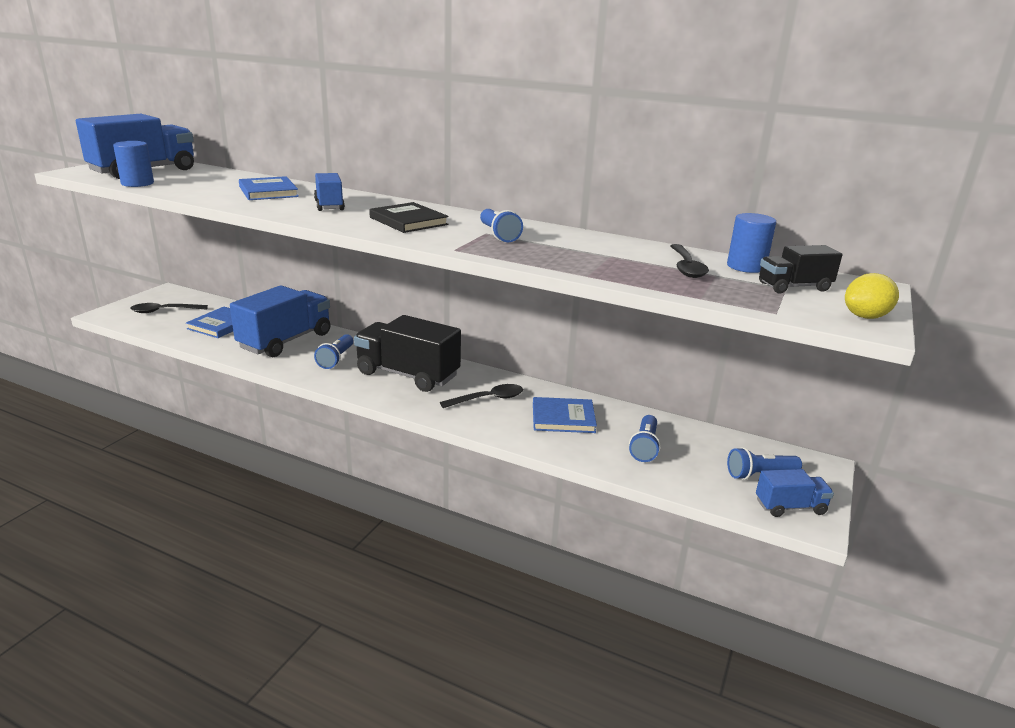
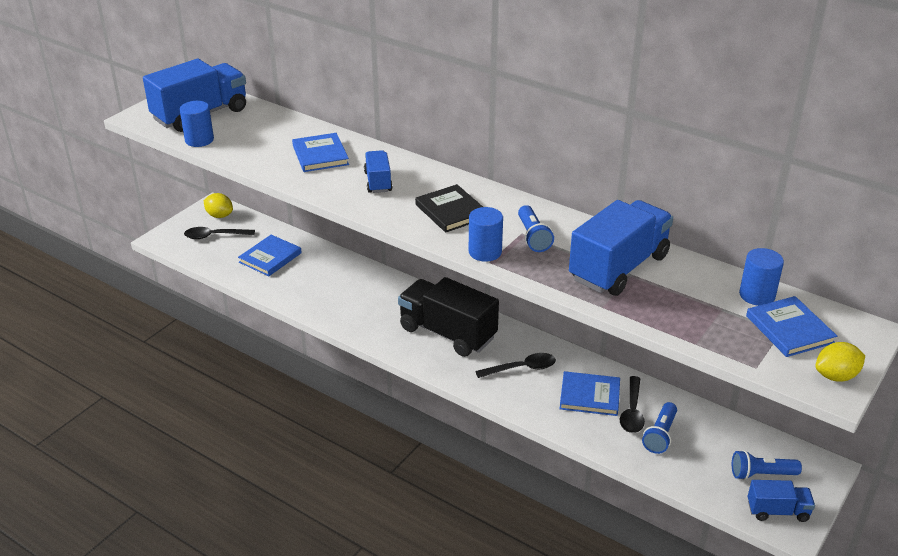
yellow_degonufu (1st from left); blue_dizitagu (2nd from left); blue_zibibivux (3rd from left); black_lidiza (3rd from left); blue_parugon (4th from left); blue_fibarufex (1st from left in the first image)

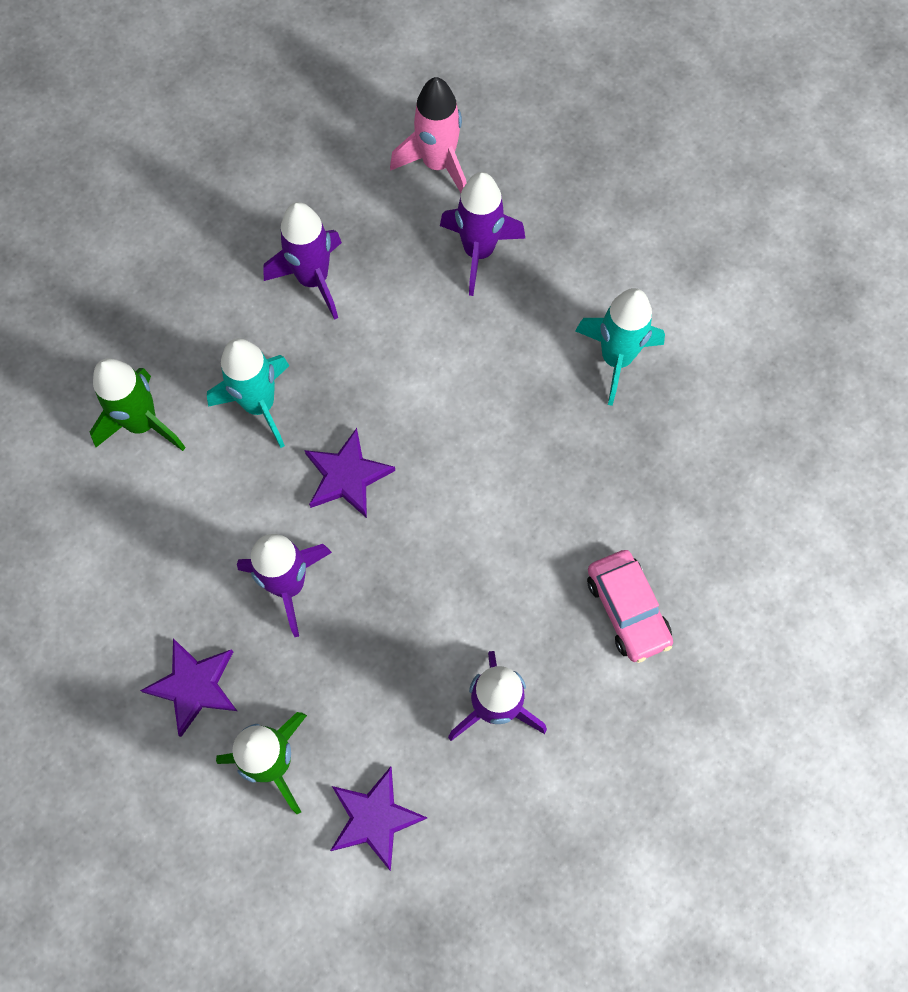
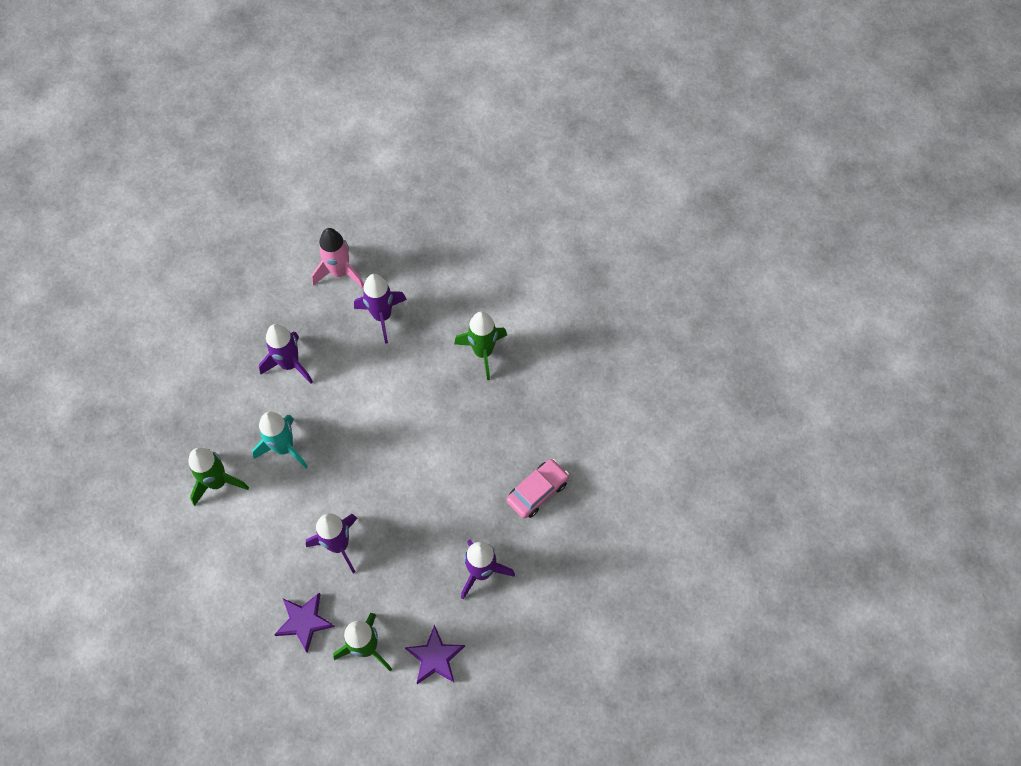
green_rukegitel (3rd from left); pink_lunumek; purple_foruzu (2nd from left in the first image)

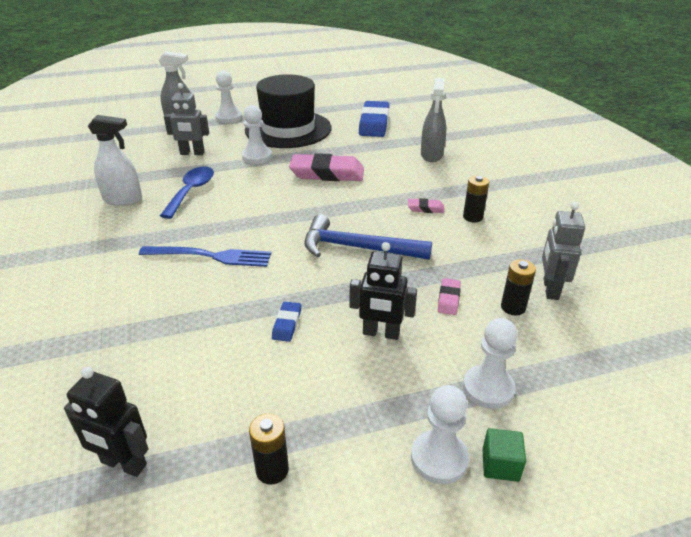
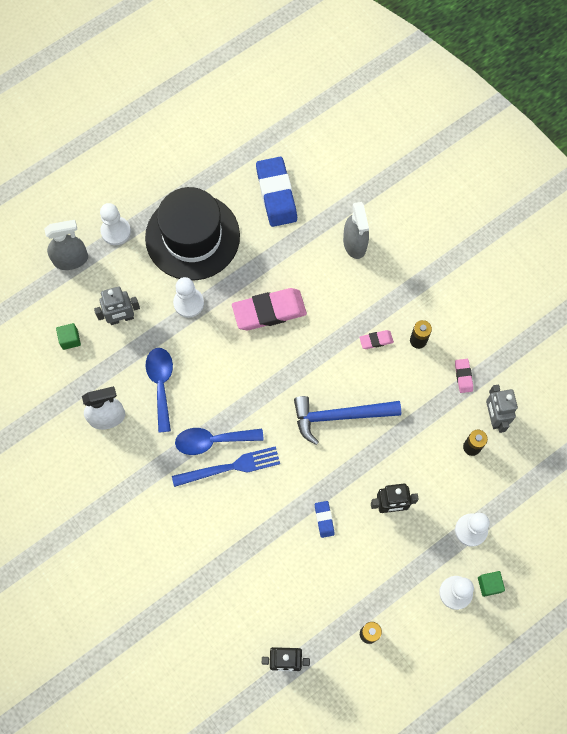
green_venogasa (1st from left); blue_lidiza (2nd from left); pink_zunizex (3rd from left)

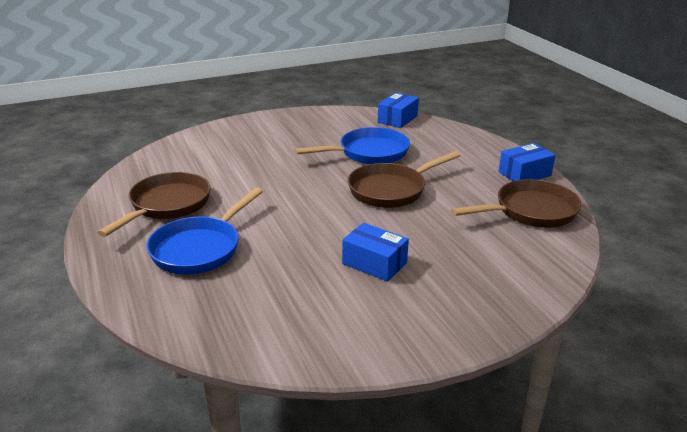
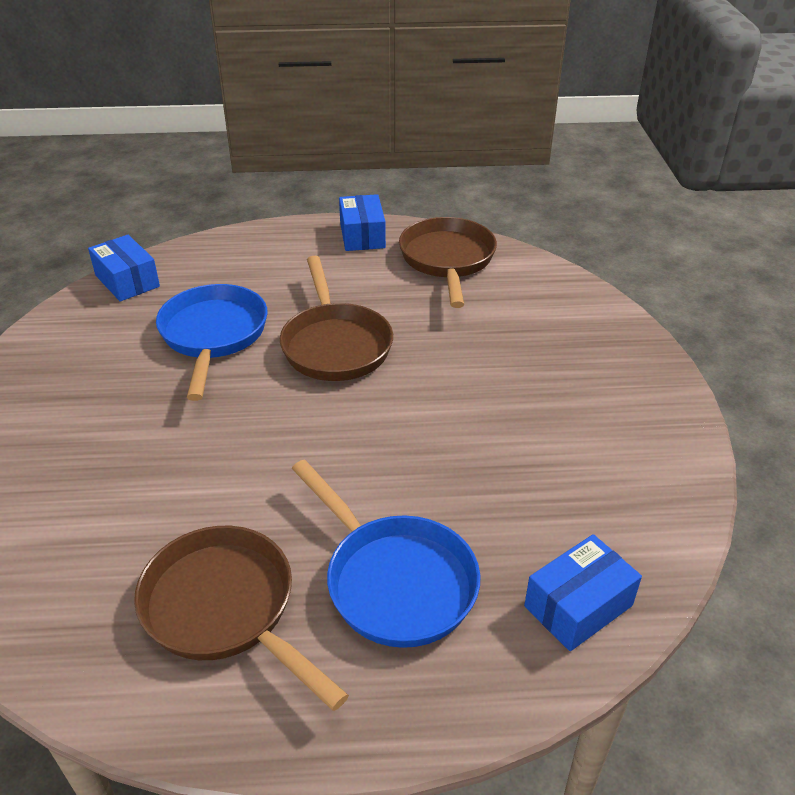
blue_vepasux (3rd from left)

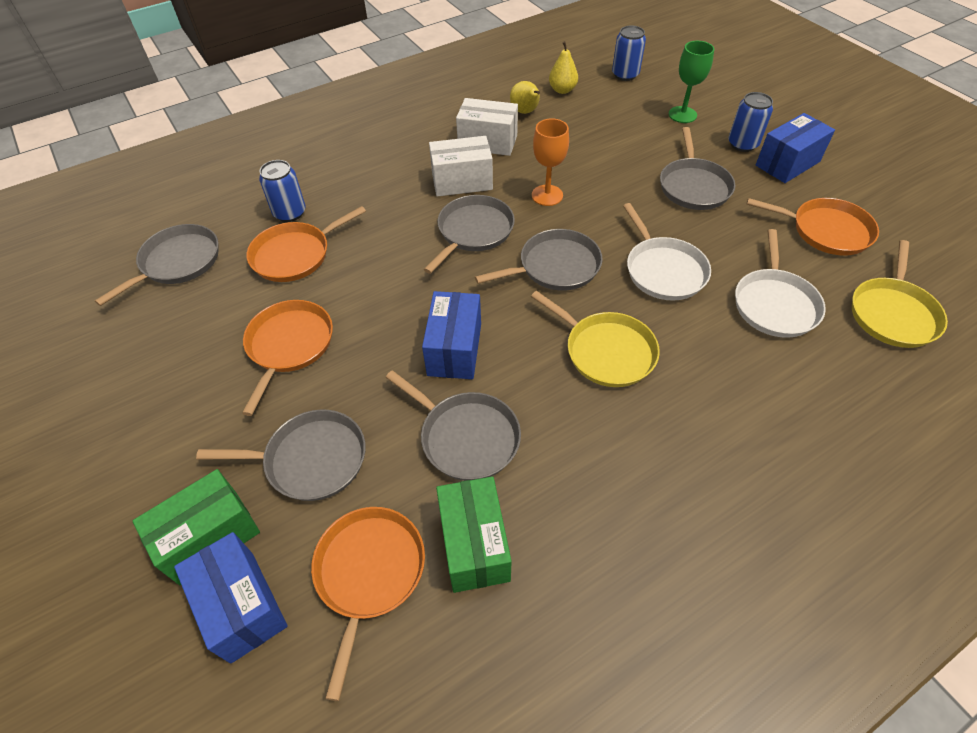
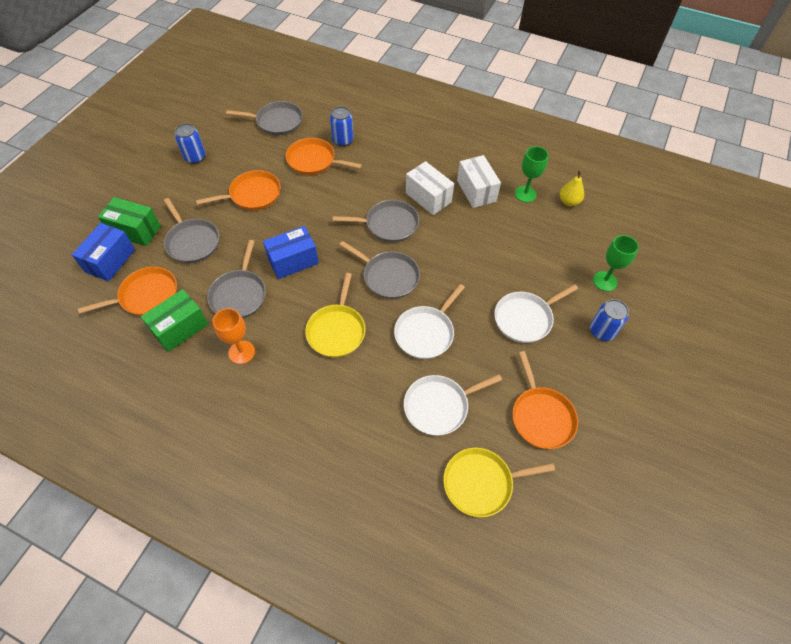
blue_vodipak (1st from left); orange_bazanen; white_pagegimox (3rd from left); green_bazanen (1st from left); blue_vepasux (3rd from left in the first image)

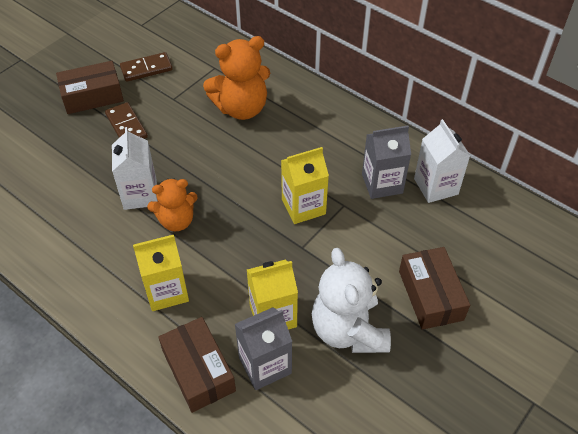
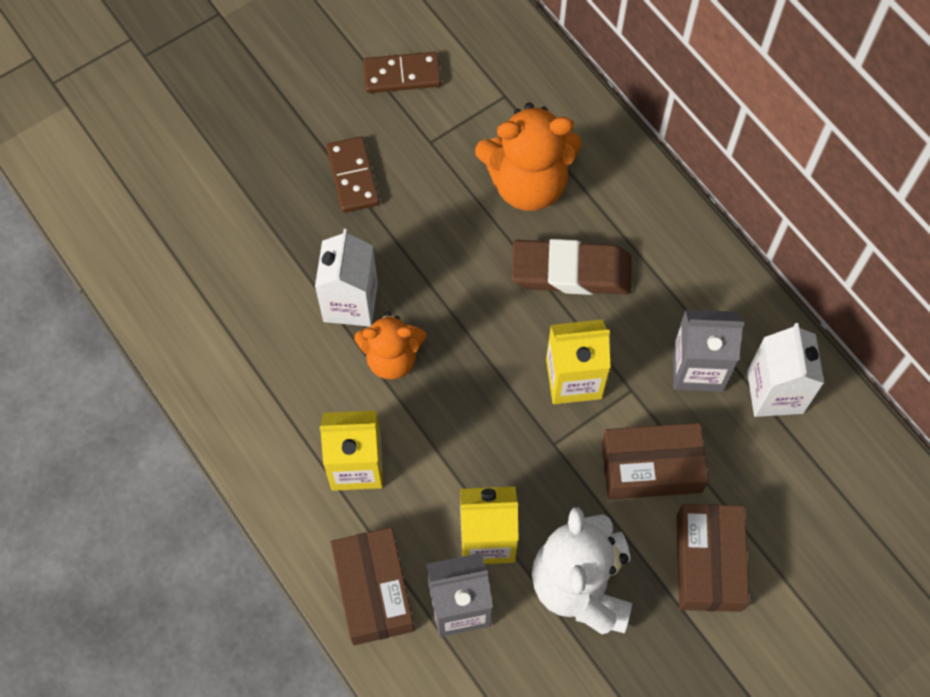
brown_zunizex; brown_vepasux (2nd from left)

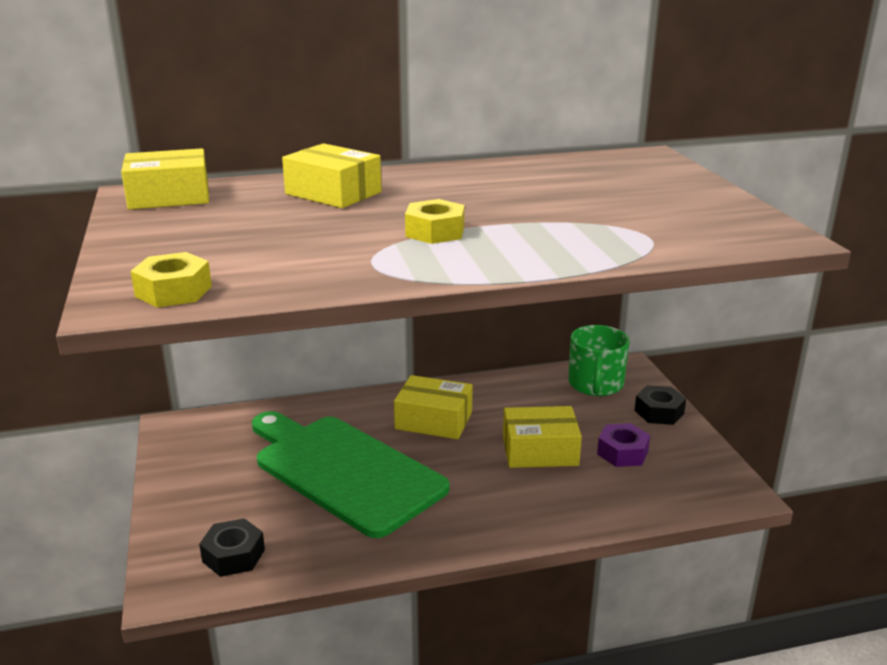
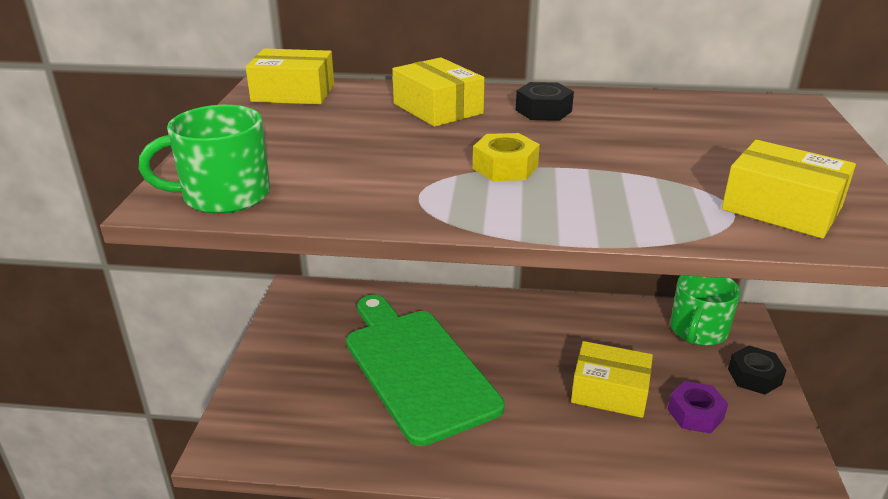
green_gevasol (1st from left); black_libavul (1st from left); yellow_vepasux (4th from left)

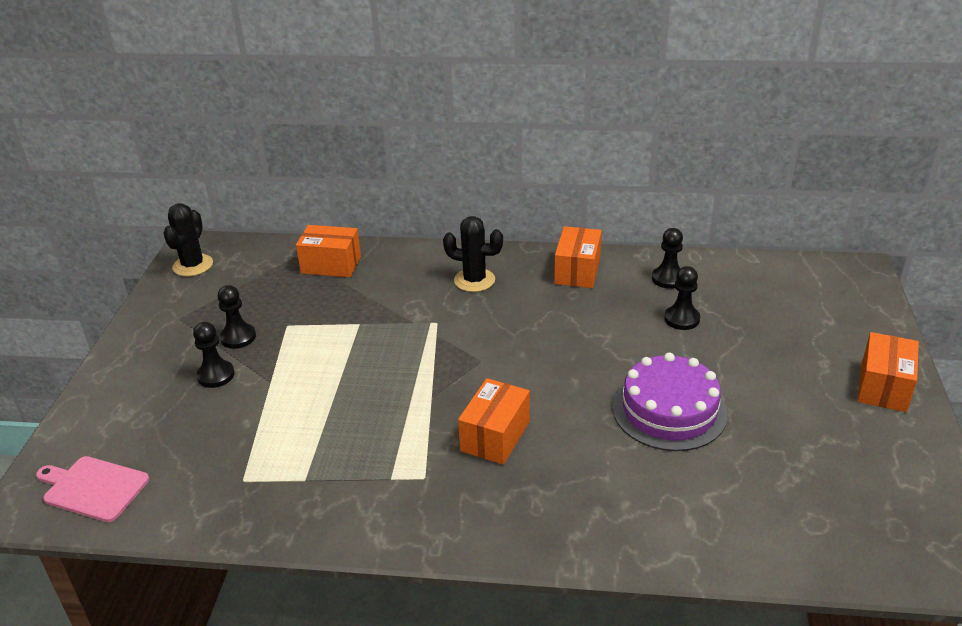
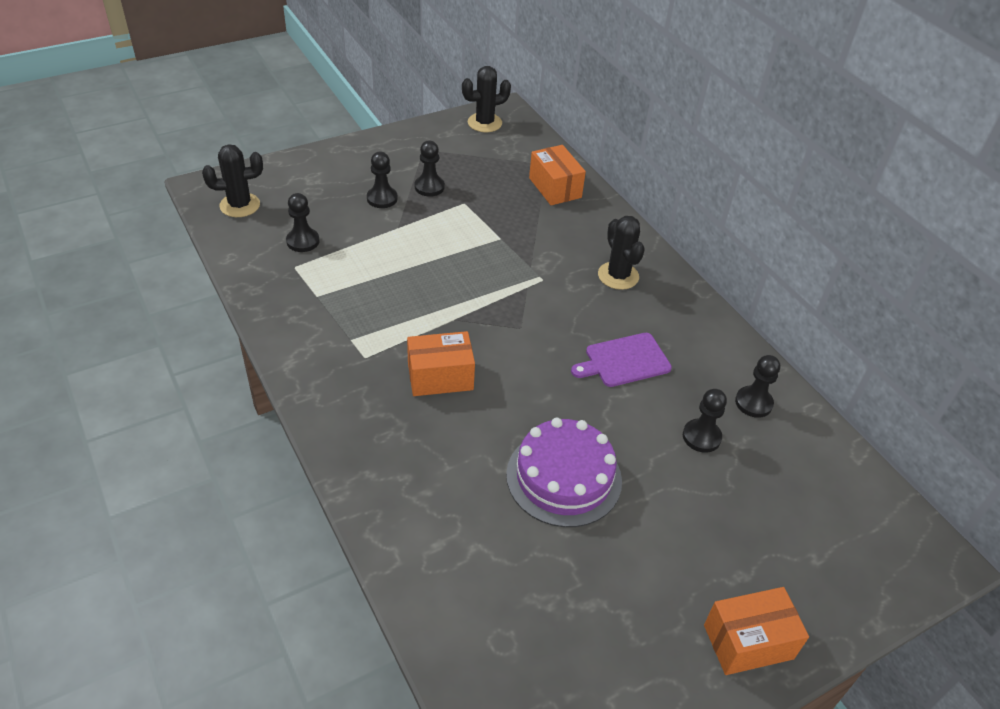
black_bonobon (1st from left); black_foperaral (1st from left); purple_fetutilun; orange_vepasux (3rd from left in the first image)

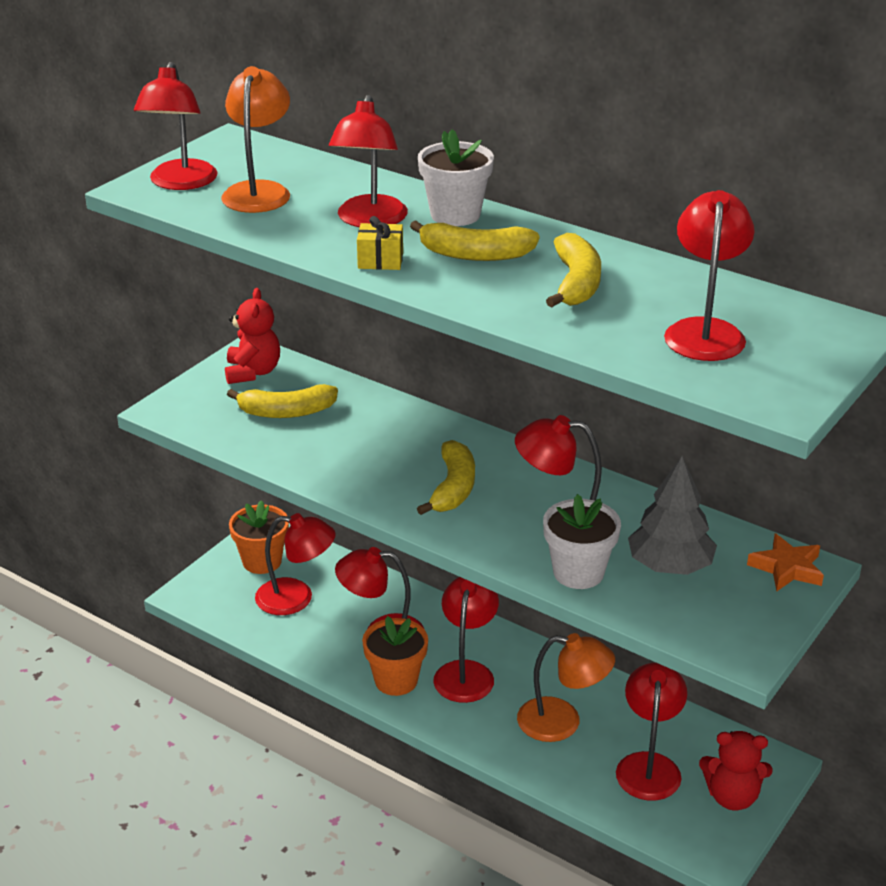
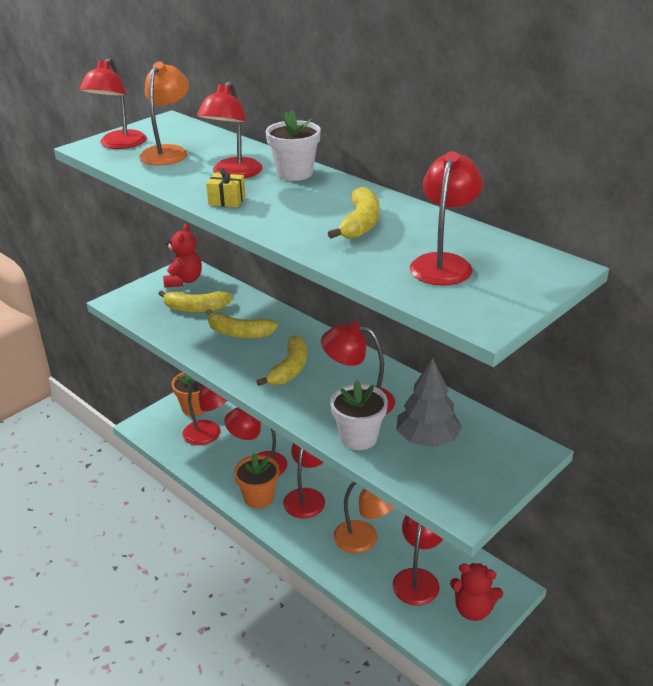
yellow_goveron (2nd from left); orange_foruzu

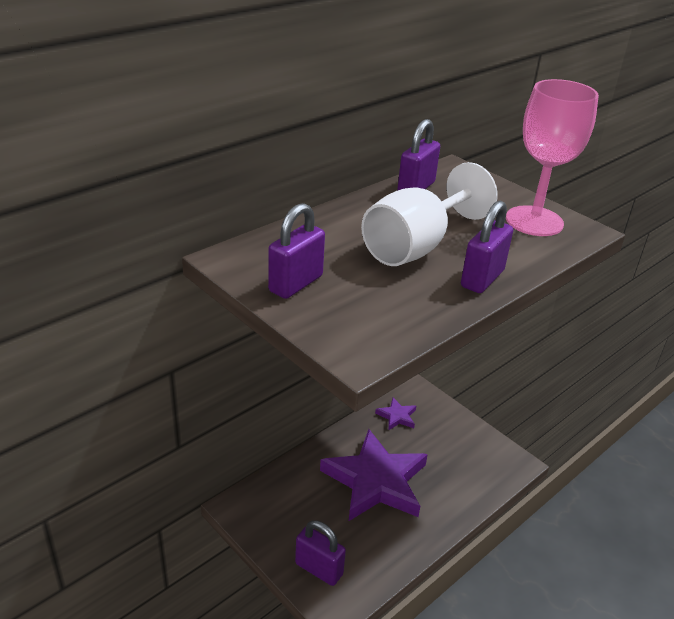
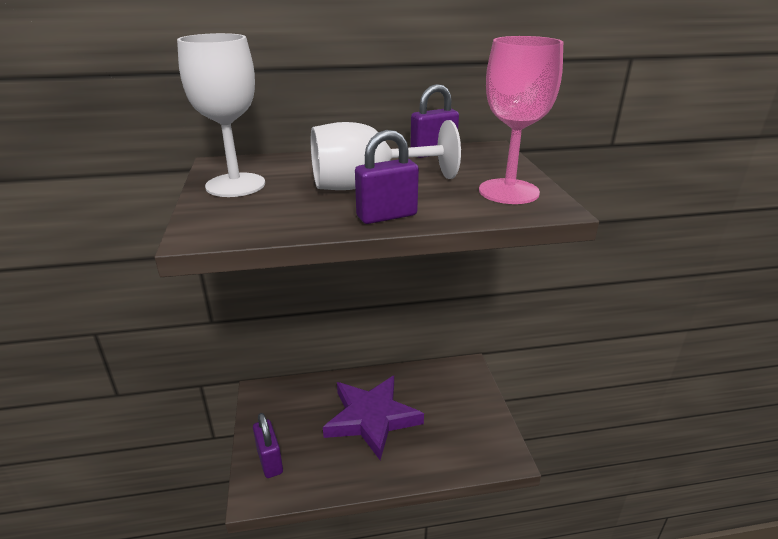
white_bazanen (1st from left); purple_foruzu (2nd from left in the first image)

